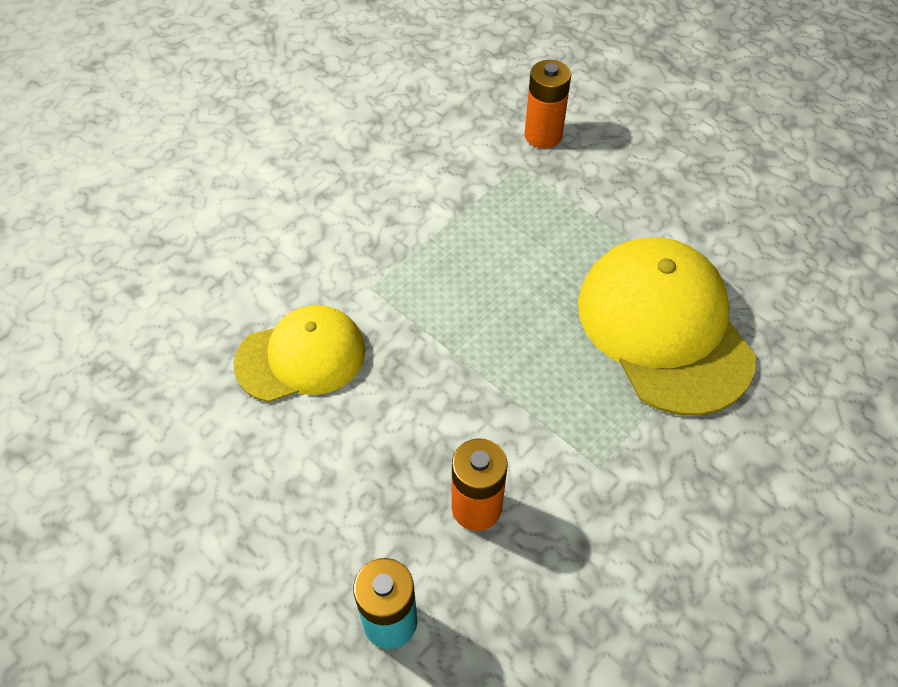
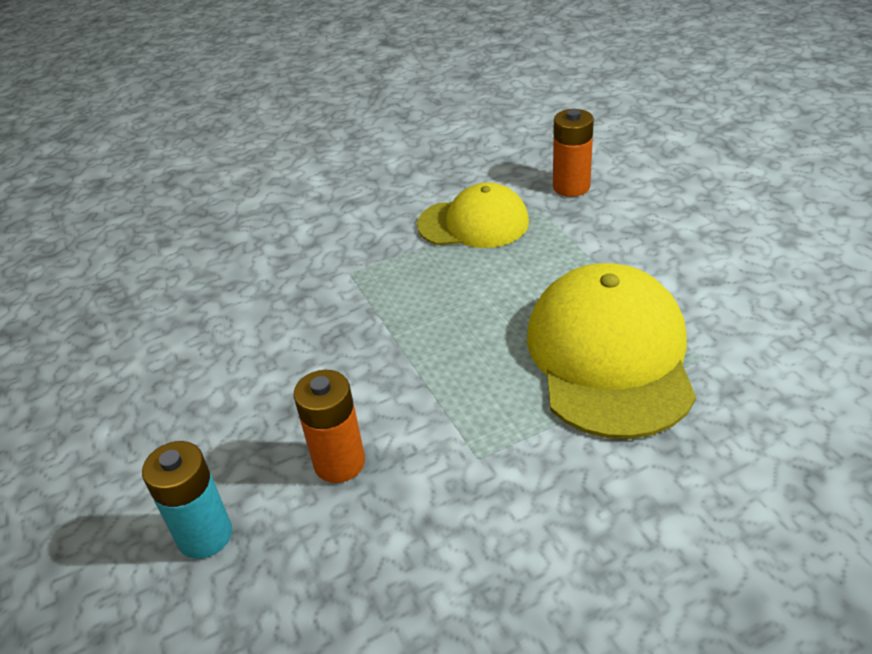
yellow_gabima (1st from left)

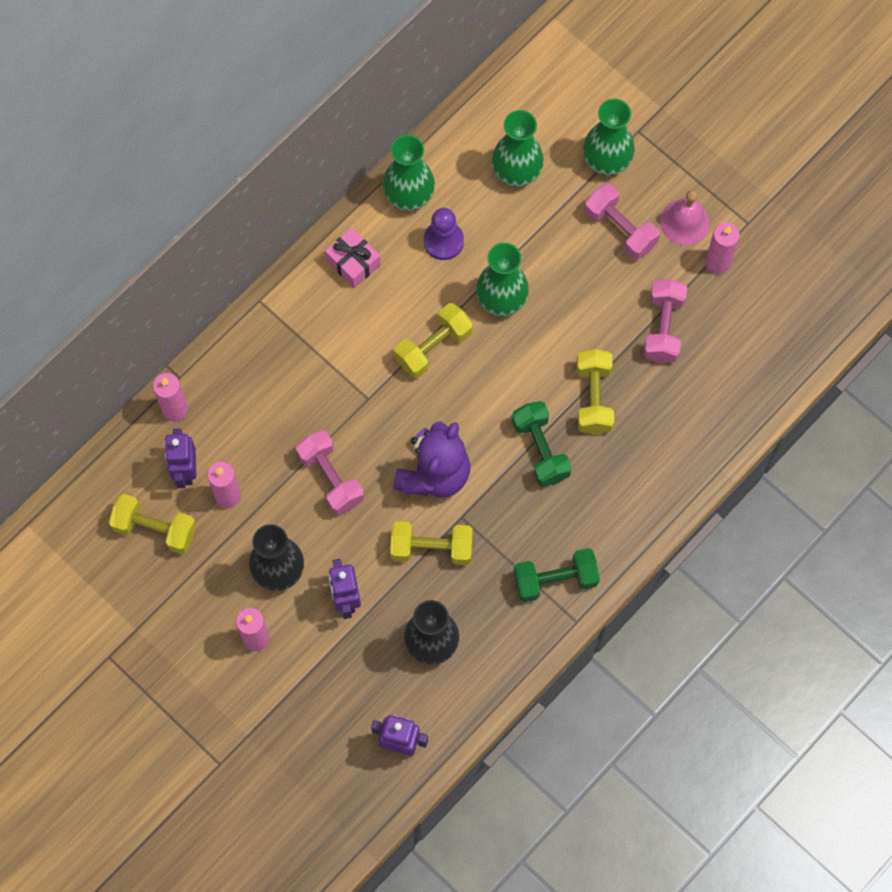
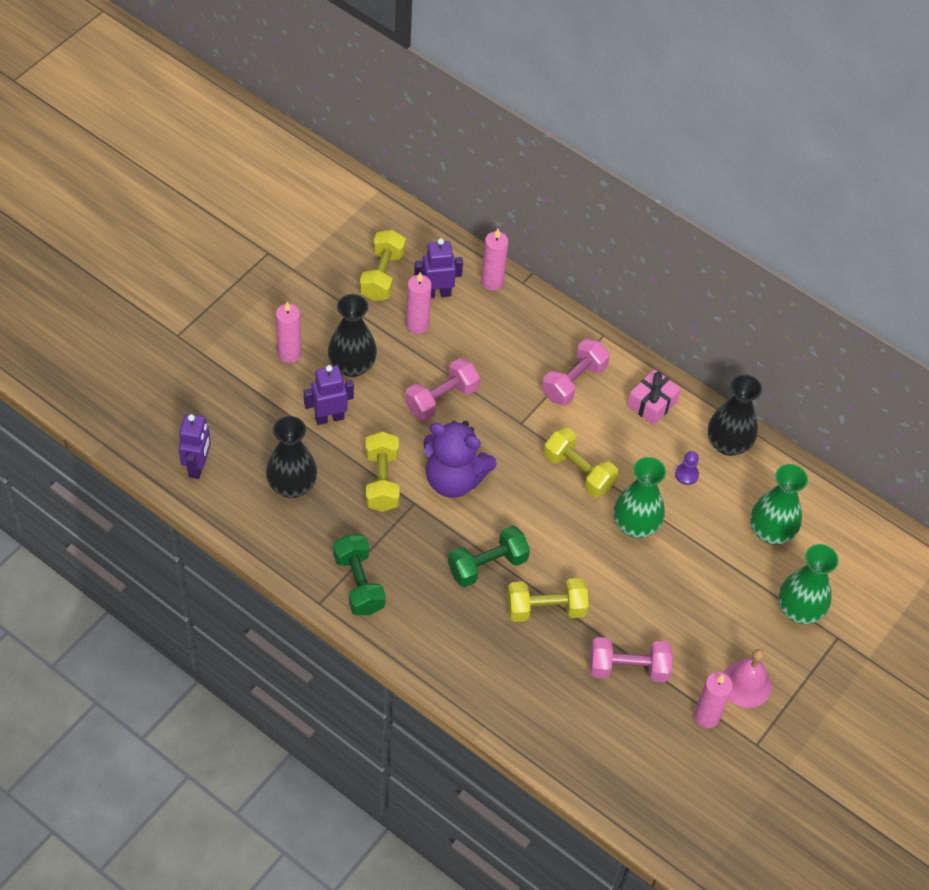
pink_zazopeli (2nd from left); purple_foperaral; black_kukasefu (3rd from left)

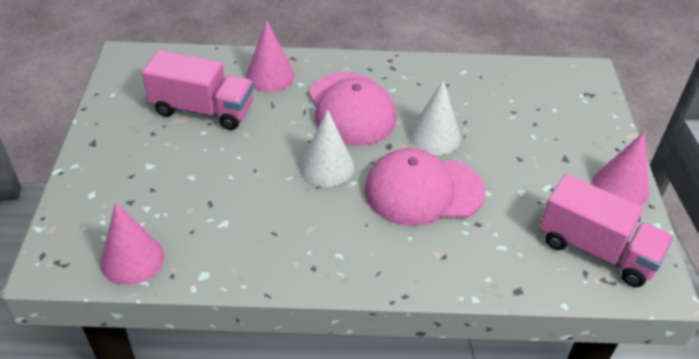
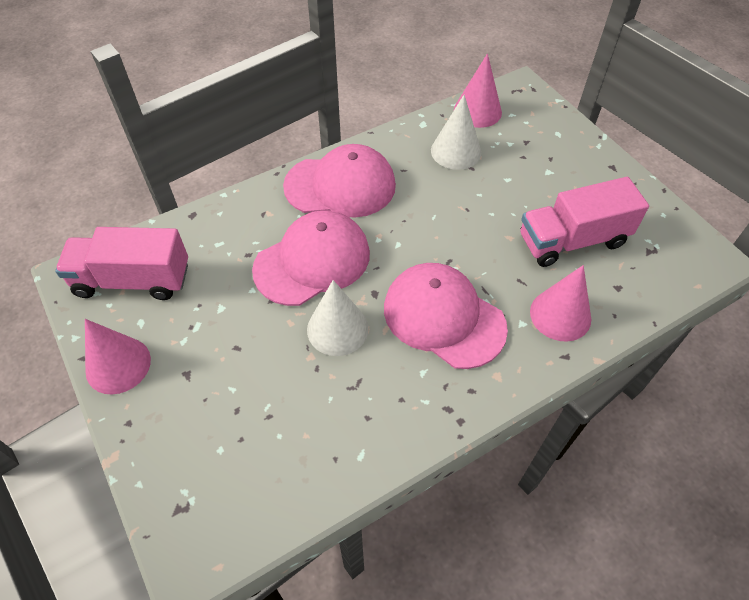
pink_gabima (2nd from left); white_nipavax (2nd from left)

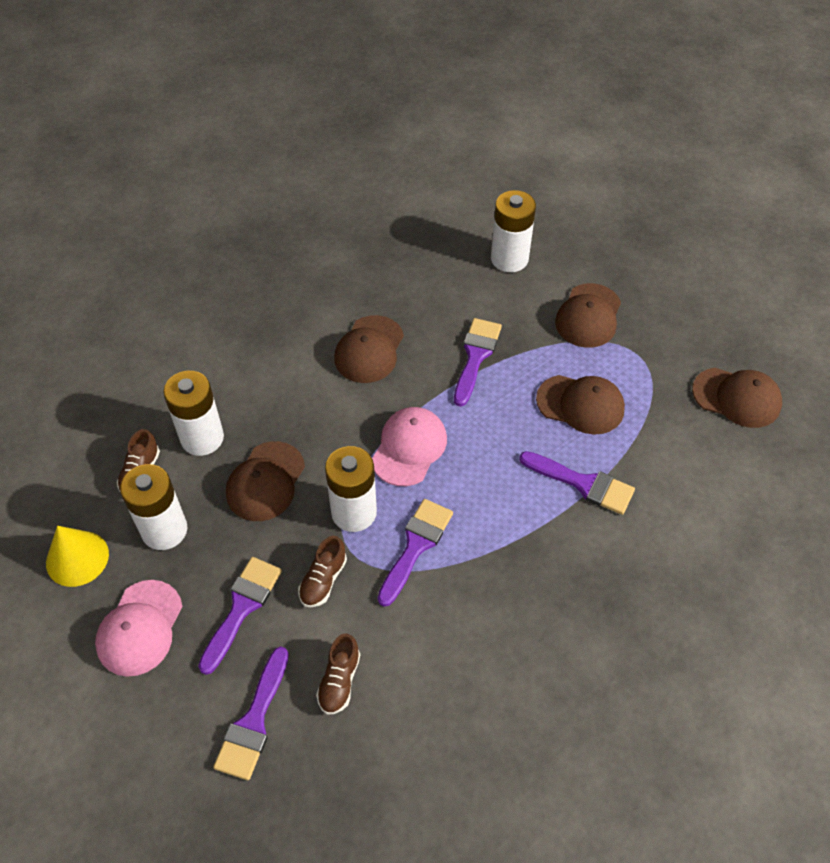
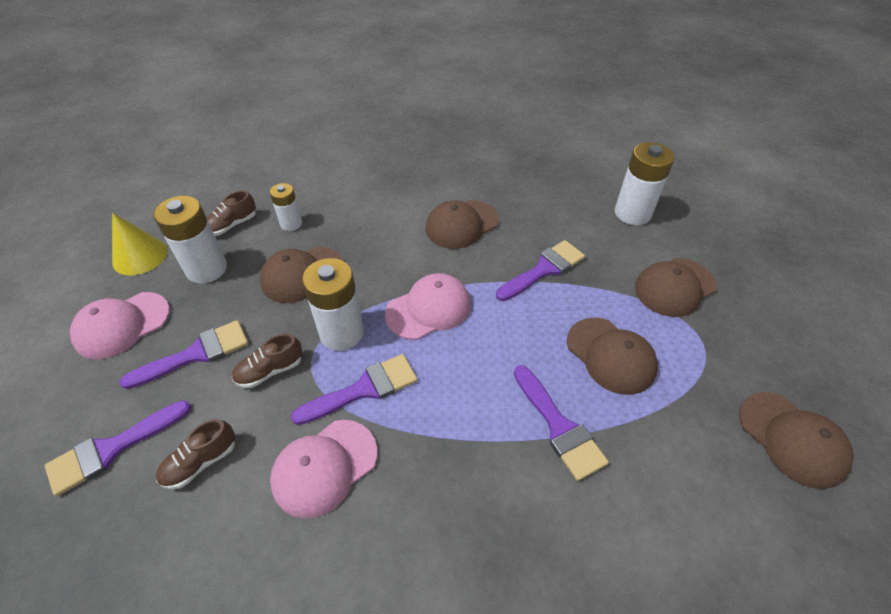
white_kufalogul (2nd from left); pink_gabima (2nd from left)

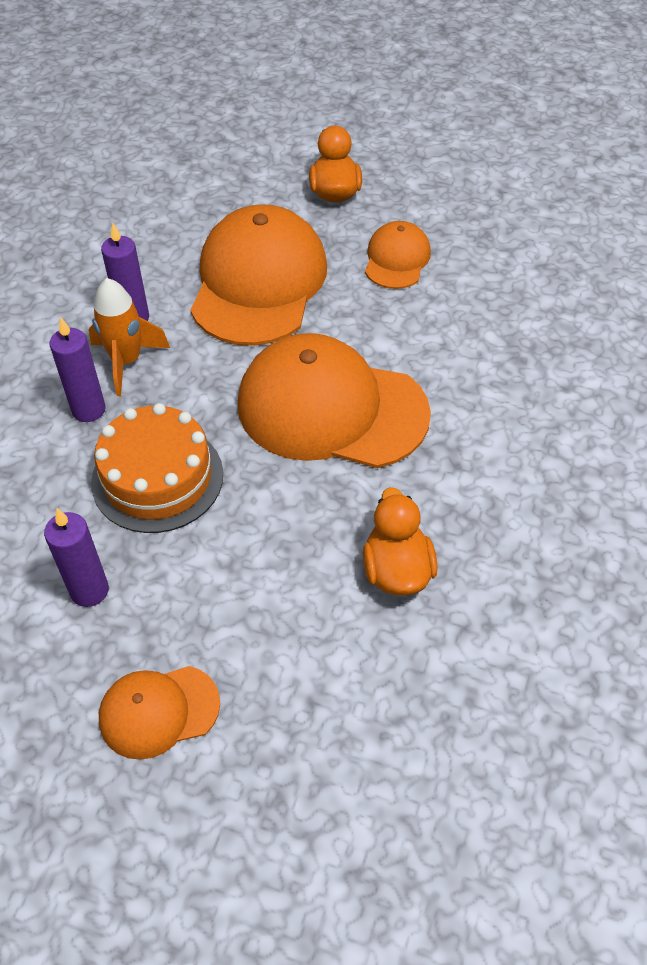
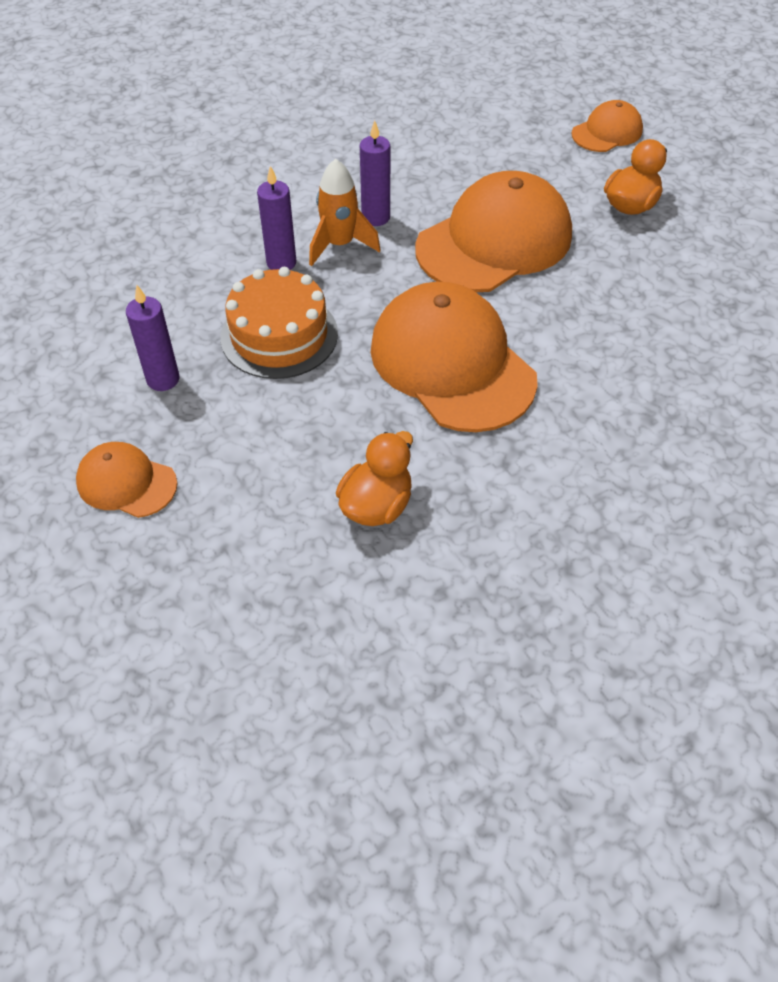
orange_gabima (4th from left)

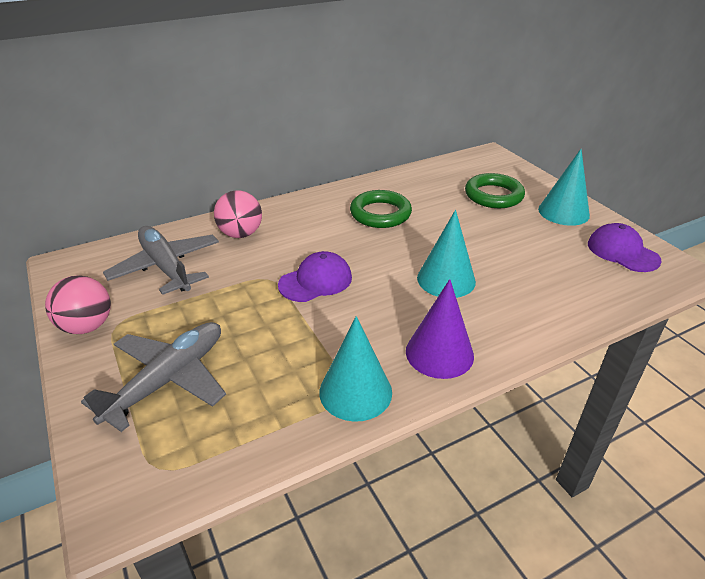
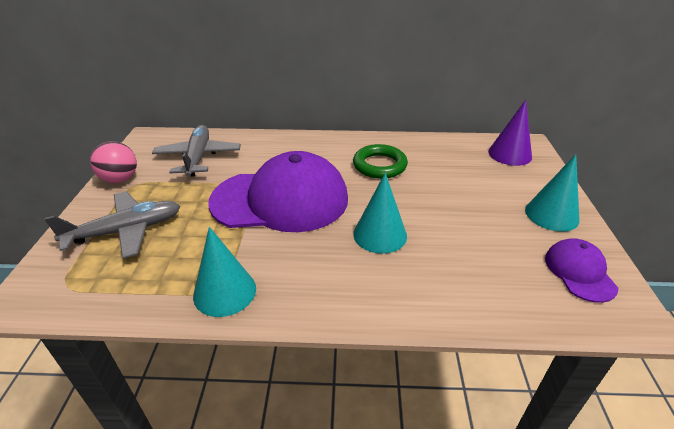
purple_gabima (1st from left); purple_nipavax; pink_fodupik (2nd from left in the first image); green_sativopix (2nd from left in the first image)

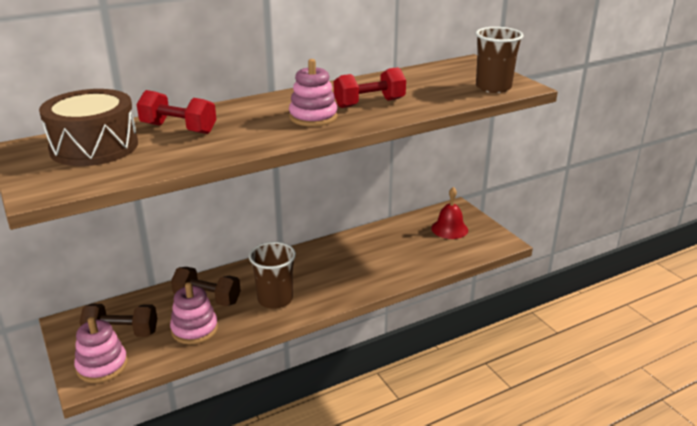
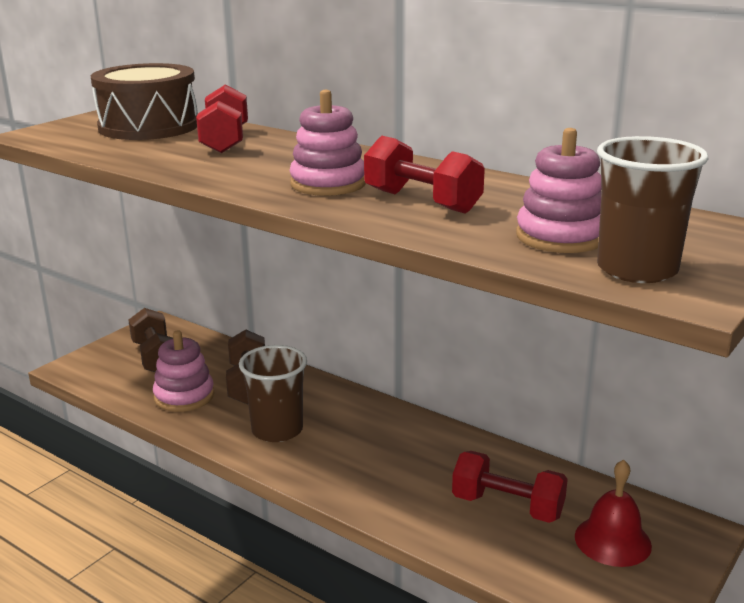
red_zazopeli (3rd from left); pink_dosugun (3rd from left)

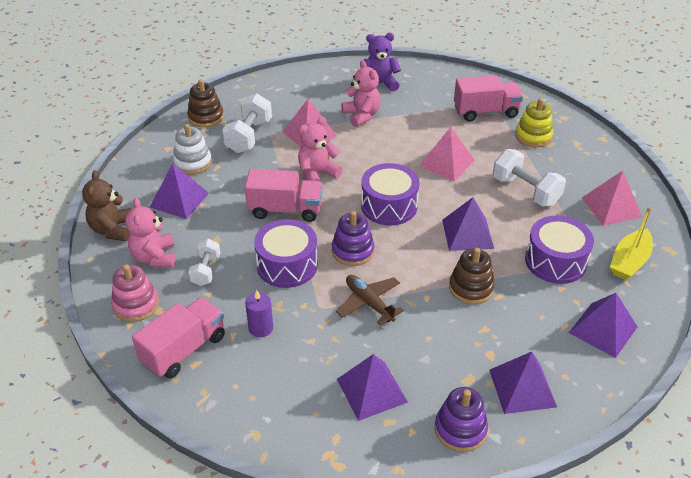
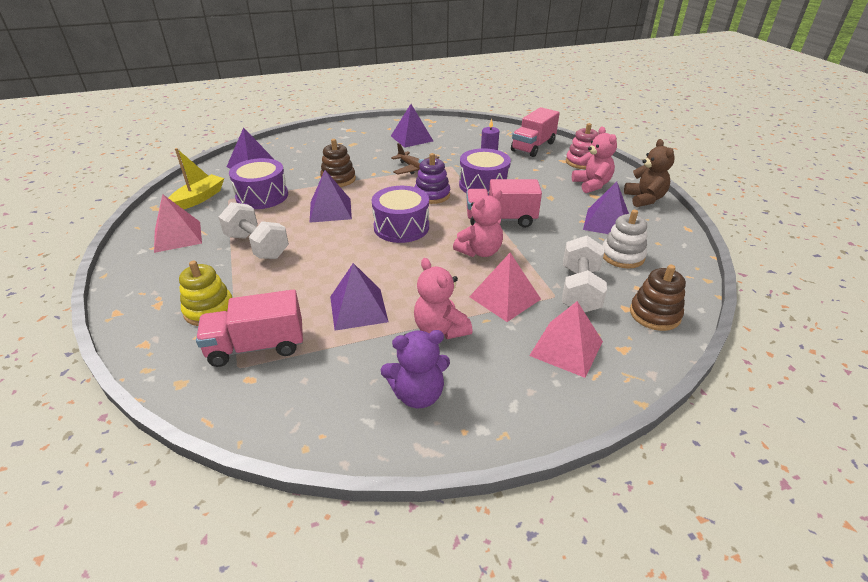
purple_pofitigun (3rd from left); pink_pofitigun (3rd from left); white_zazopeli (1st from left in the first image); purple_dosugun (2nd from left in the first image)

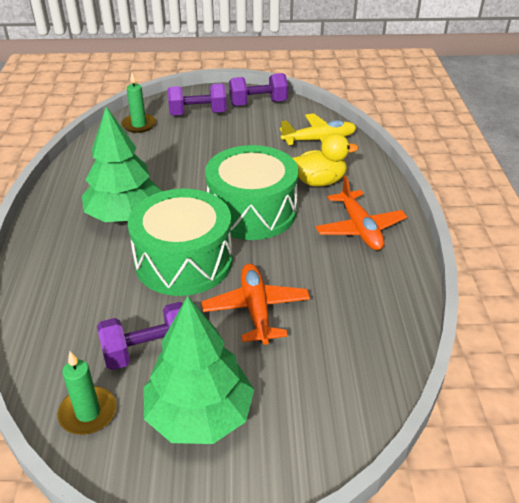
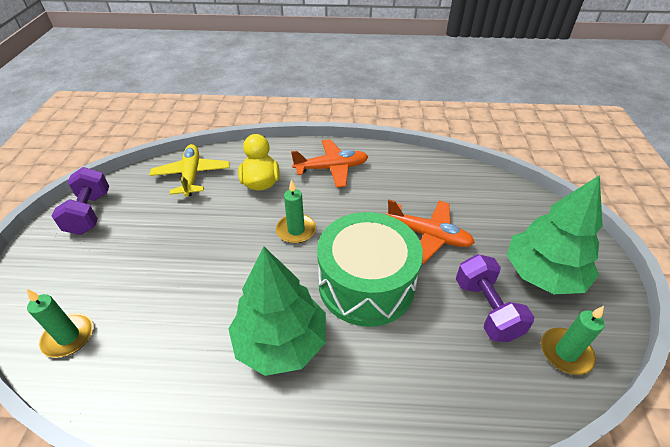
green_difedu (2nd from left); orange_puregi (2nd from left); purple_zazopeli (2nd from left in the first image)

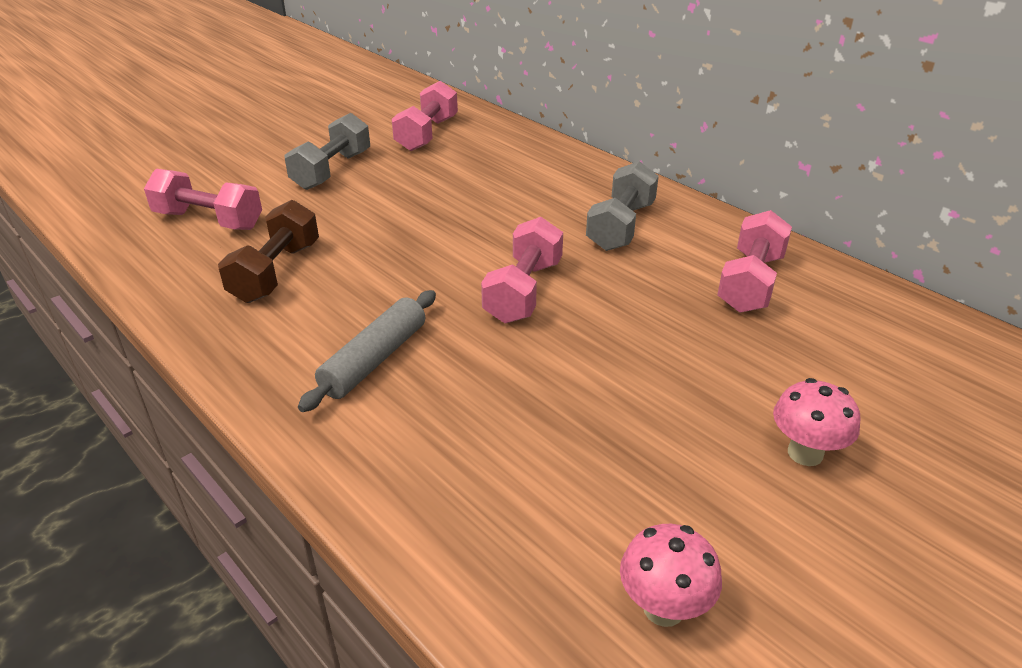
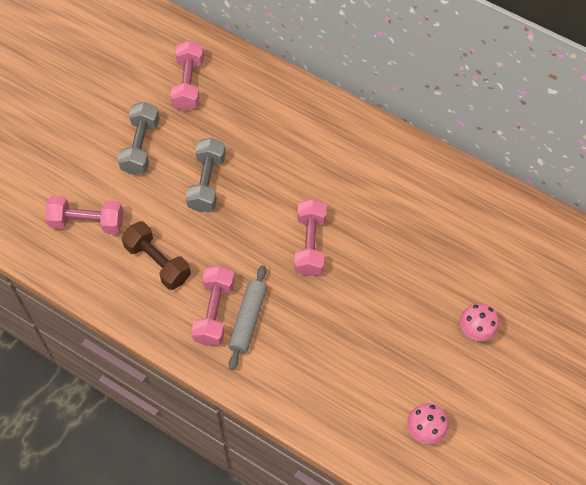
brown_zazopeli; grey_zazopeli (2nd from left); pink_zazopeli (3rd from left)

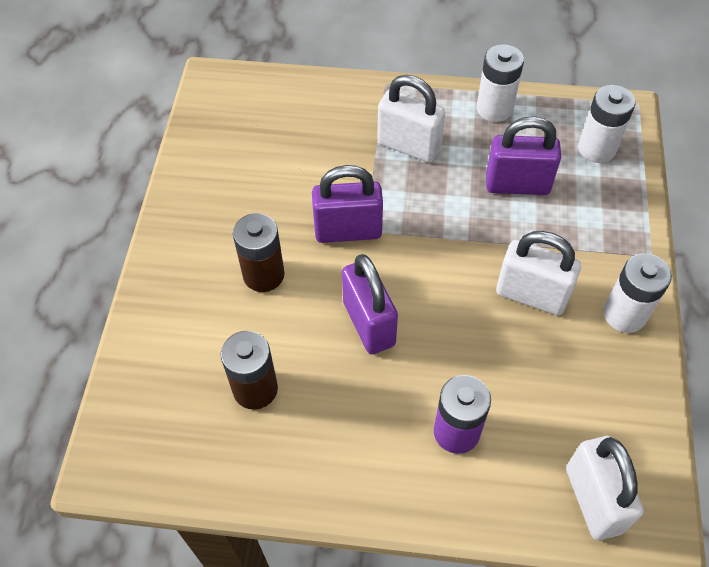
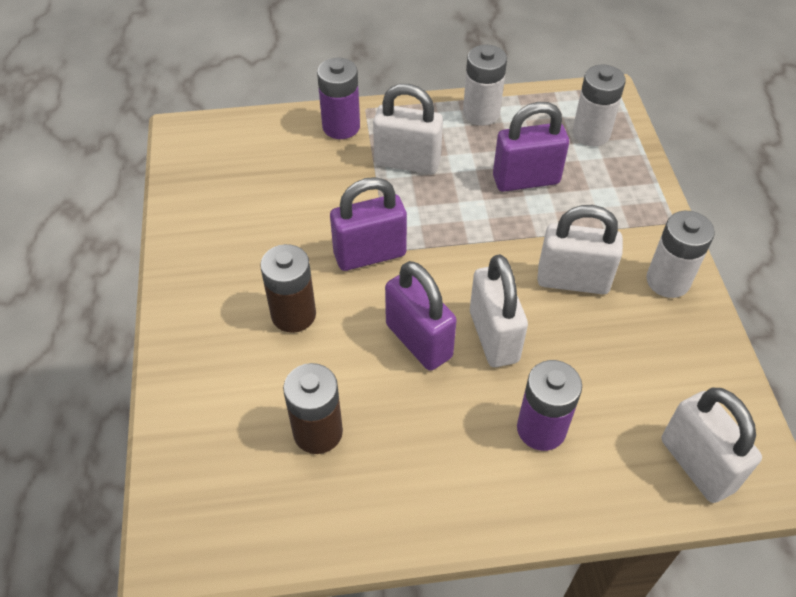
purple_kufalogul (1st from left); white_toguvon (2nd from left)

